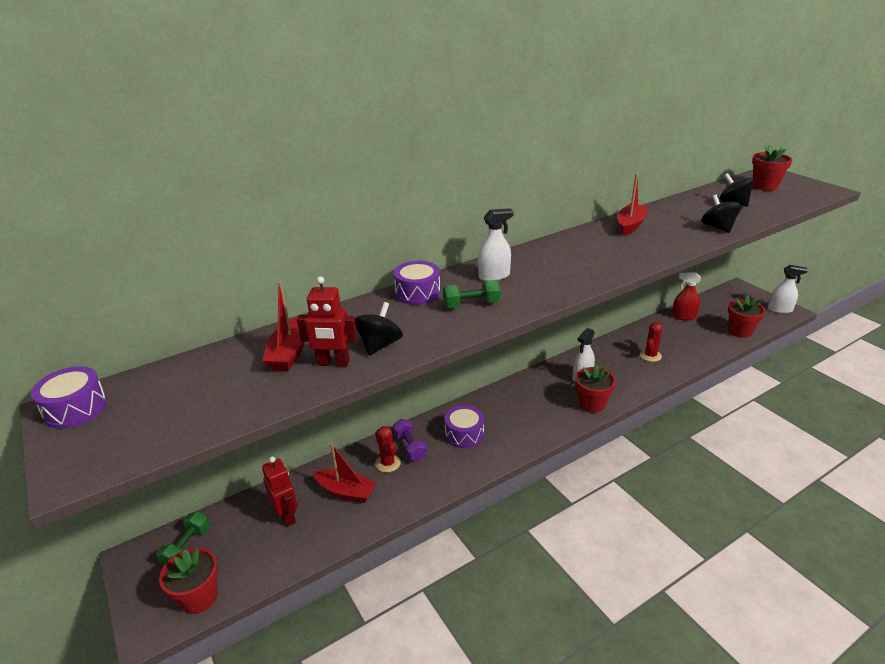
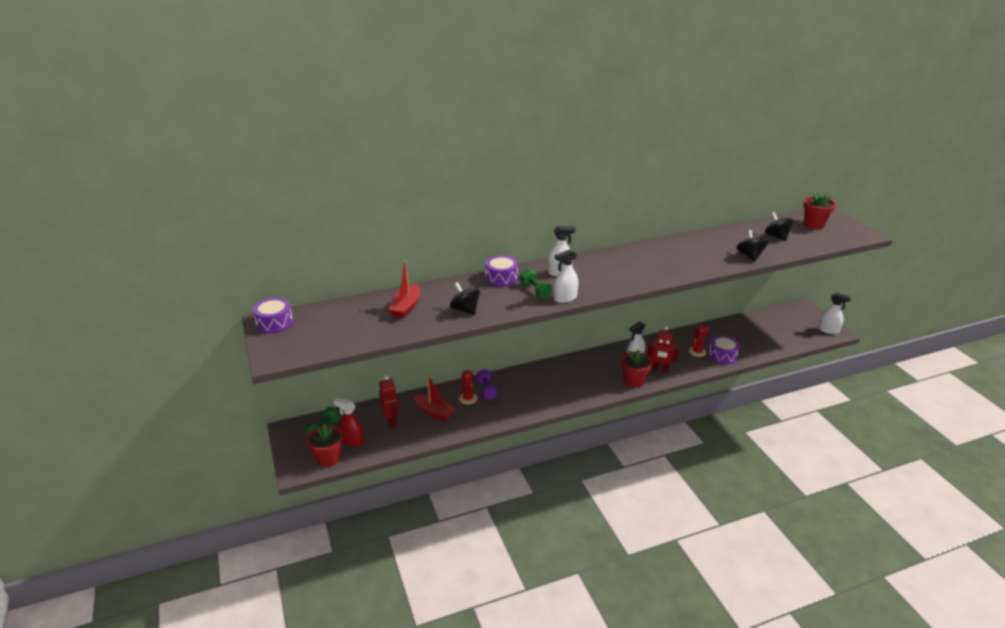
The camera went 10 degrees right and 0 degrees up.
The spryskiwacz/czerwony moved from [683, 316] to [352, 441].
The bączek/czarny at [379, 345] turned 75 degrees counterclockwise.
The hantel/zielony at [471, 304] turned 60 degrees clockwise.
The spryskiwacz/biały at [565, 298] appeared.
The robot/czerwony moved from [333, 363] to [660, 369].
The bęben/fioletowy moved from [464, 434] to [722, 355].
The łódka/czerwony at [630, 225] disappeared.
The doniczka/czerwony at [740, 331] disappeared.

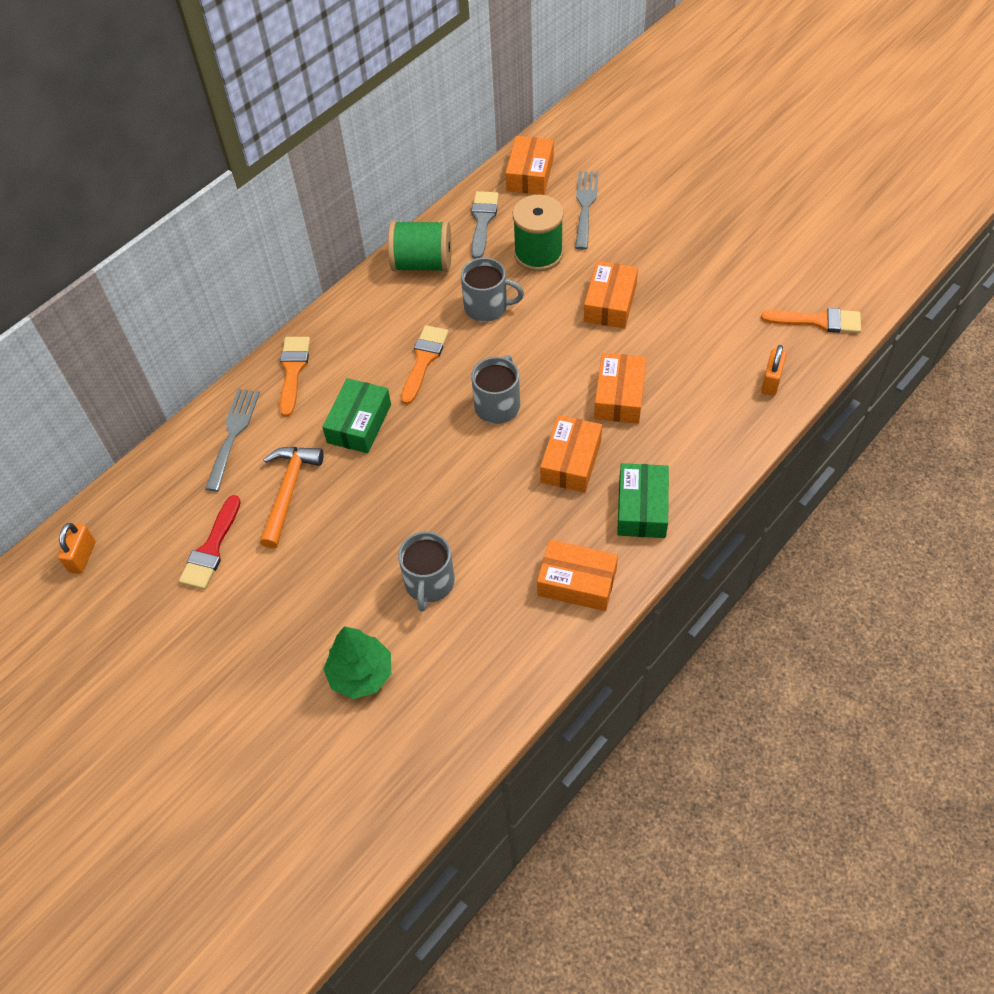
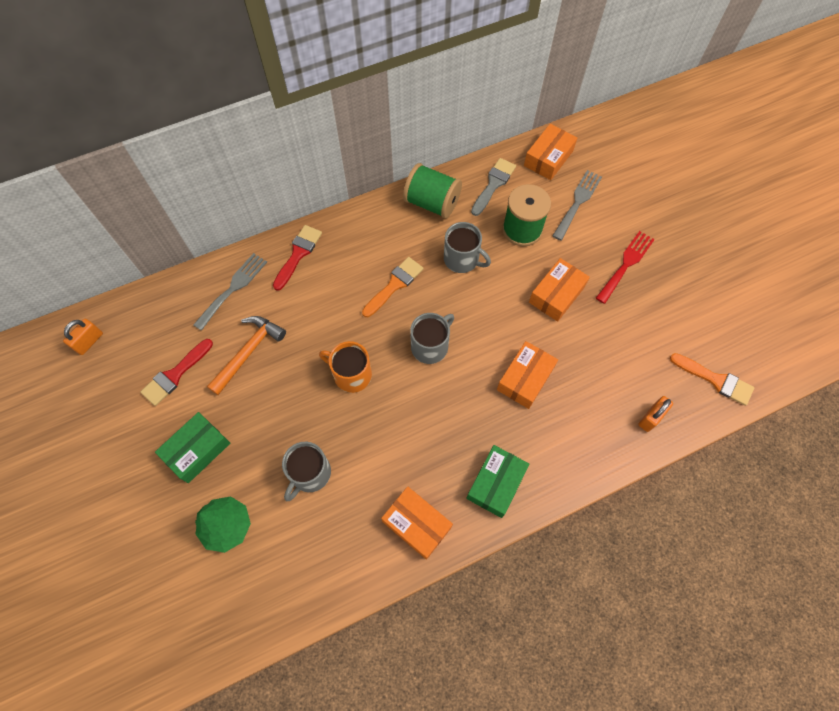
The camera went 20 degrees right and 10 degrees up.
The pudełko/zielony moved from [359, 423] to [197, 450].
The pędzel/pomarańczowy at [293, 370] became the pędzel/czerwony at [298, 254].
The kubek/pomarańczowy at [351, 374] appeared.
The widelec/czerwony at [626, 264] appeared.
The pudełko/pomarańczowy at [571, 461] disappeared.

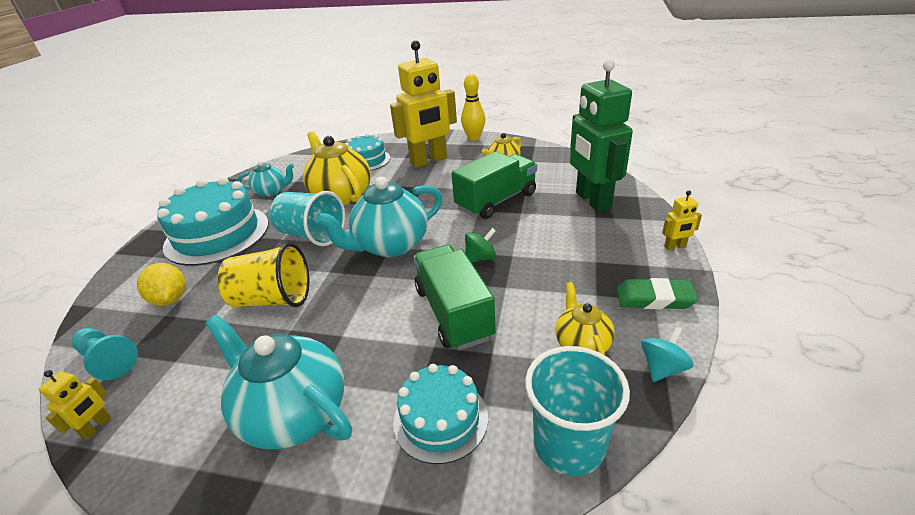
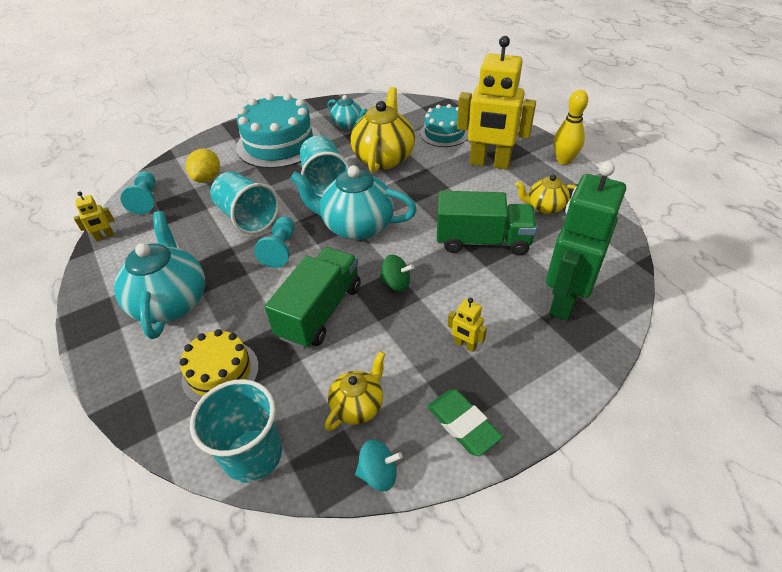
The camera went 45 degrees right and 10 degrees up.
The tort/turkusowy at [440, 419] became the tort/żółty at [220, 372].
The szklanka/żółty at [273, 299] became the szklanka/turkusowy at [248, 218].
The pionek/turkusowy at [280, 249] appeared.
The robot/żółty moved from [675, 247] to [465, 345].

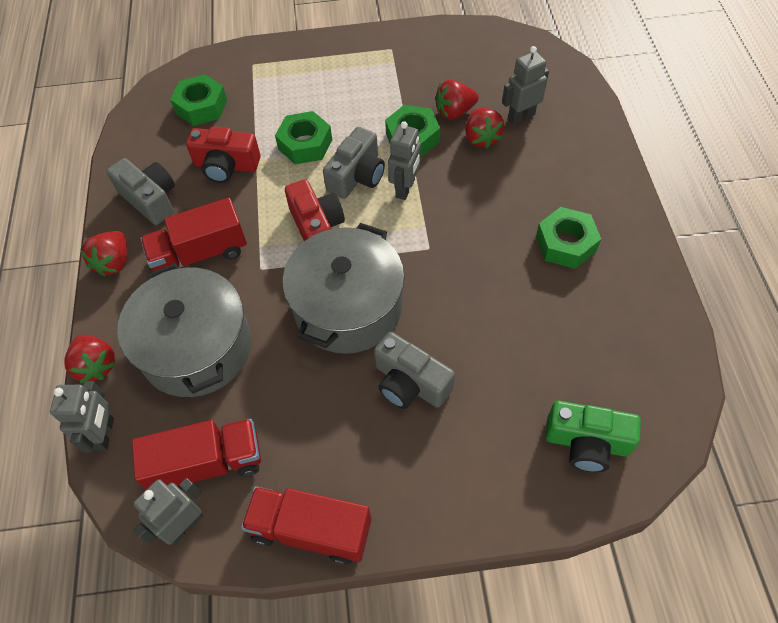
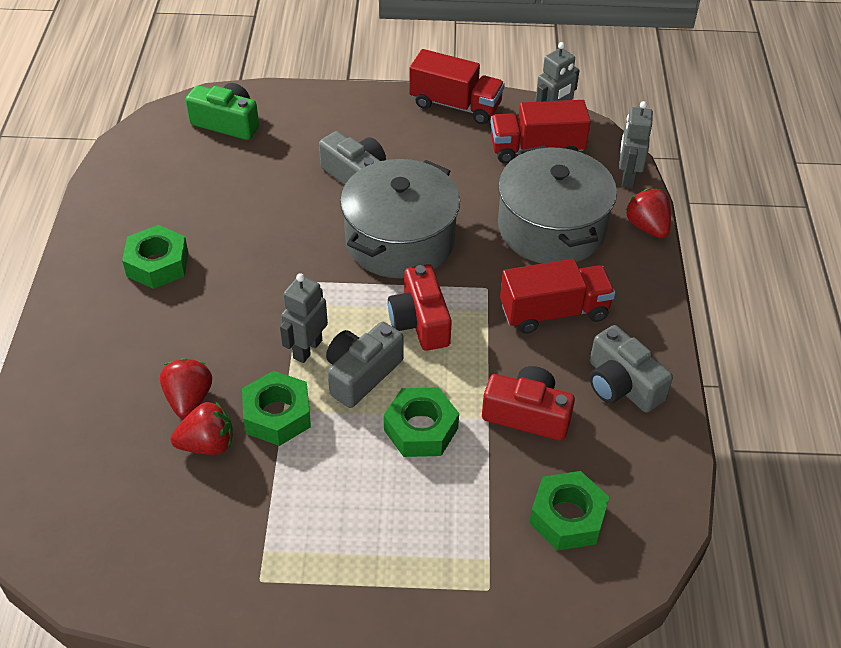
The camera went 175 degrees left and 10 degrees down.
The truskawka/czerwony at [114, 262] disappeared.
The robot/szary at [521, 116] disappeared.

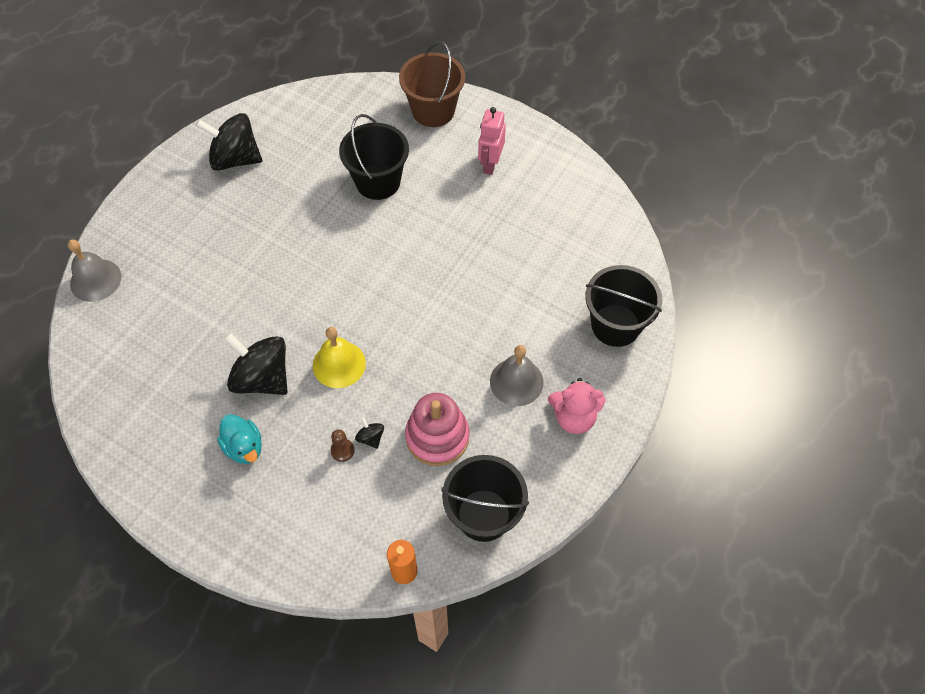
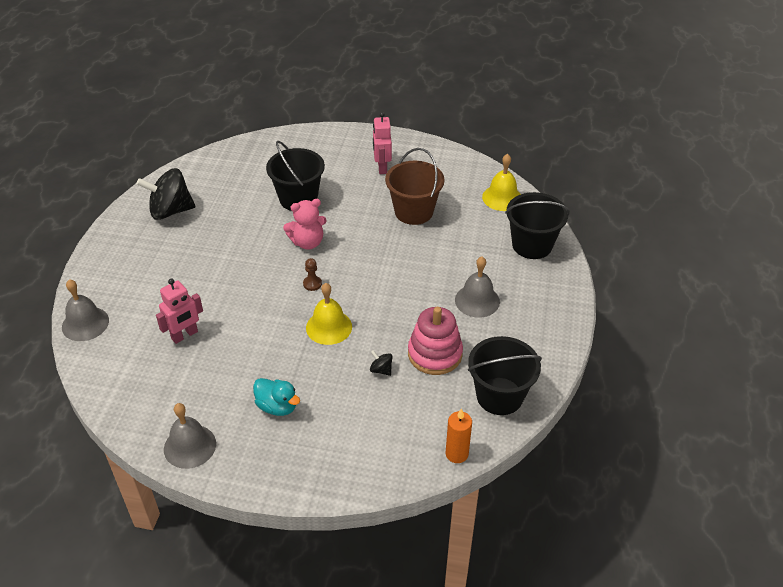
The camera went 20 degrees left and 15 degrees down.
The robot/różowy at [185, 335] appeared.
The dzwonek/szary at [190, 446] appeared.
The miś/różowy moved from [574, 417] to [307, 242].
The pionek/brązowy moved from [342, 450] to [312, 284].
The wiadro/brązowy moved from [433, 111] to [413, 212].
The dzwonek/żółty at [502, 197] appeared.
The bączek/czarny at [262, 378] disappeared.

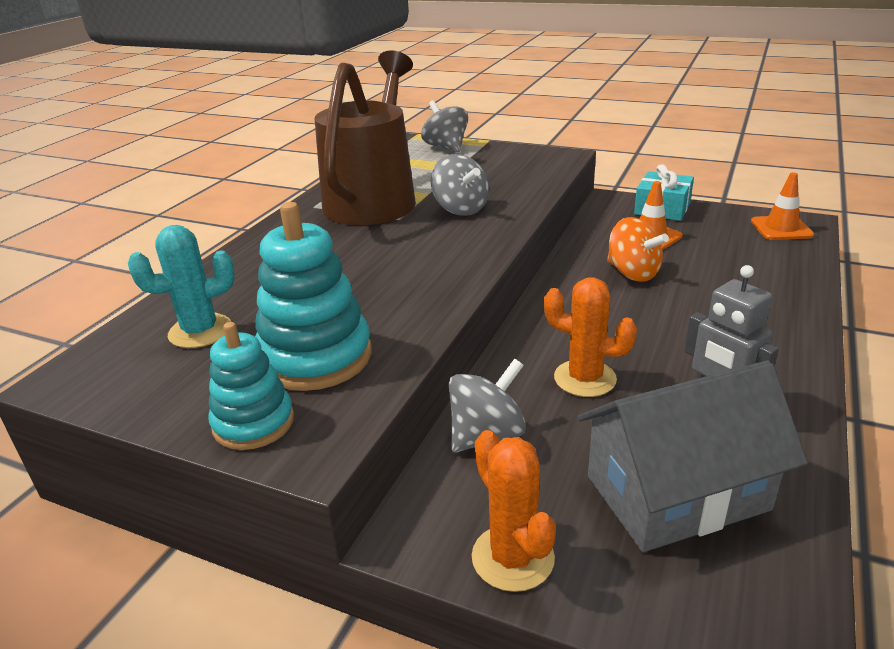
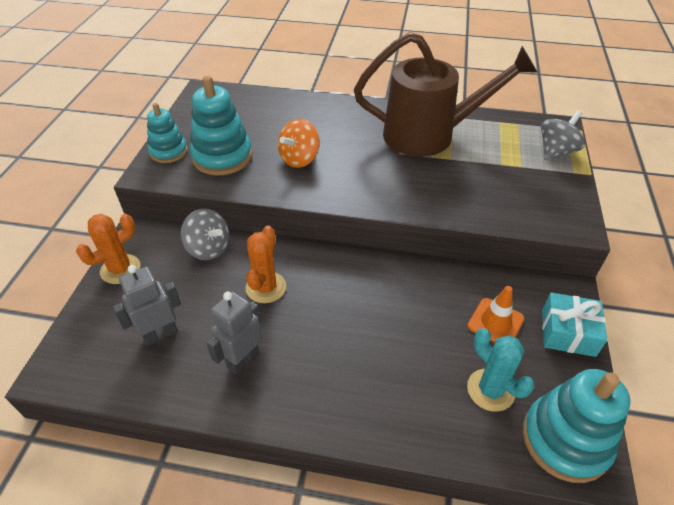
The camera went 75 degrees right and 15 degrees up.
The domek/szary at [677, 493] was replaced by the robot/szary at [160, 334].
The bączek/pomarańczowy moved from [632, 273] to [299, 159].
The kaktus/turkusowy moved from [200, 331] to [490, 390].
The pachołek/pomarańczowy at [781, 228] was replaced by the zabawka nakładanka/turkusowy at [565, 440].
The bączek/szary at [460, 209] disappeared.

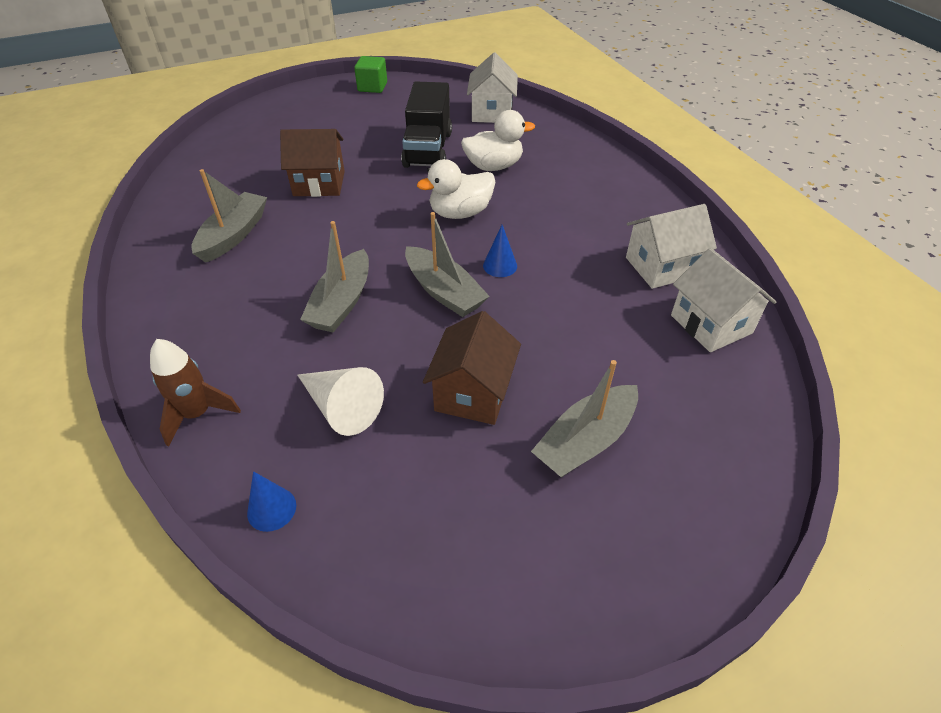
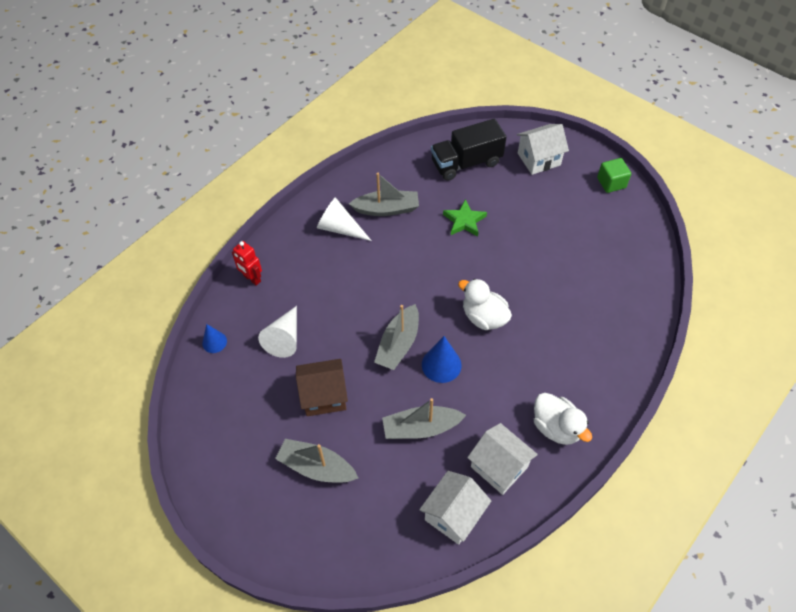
The camera went 65 degrees right and 10 degrees up.
The rakieta/brązowy at [197, 414] was replaced by the robot/czerwony at [252, 279].
The stożek/biały at [340, 228] appeared.
The łódka/szary moved from [342, 303] to [421, 428].
The stożek/niebieski at [500, 266] changed to 1.59 times the size.
The ciężarówka/czarny moved from [428, 149] to [466, 163].
The domek/brązowy at [319, 183] was replaced by the gwiazda/zielony at [464, 221].
The domek/biały moved from [492, 113] to [538, 159].
The kaczka/biały moved from [493, 166] to [556, 427].

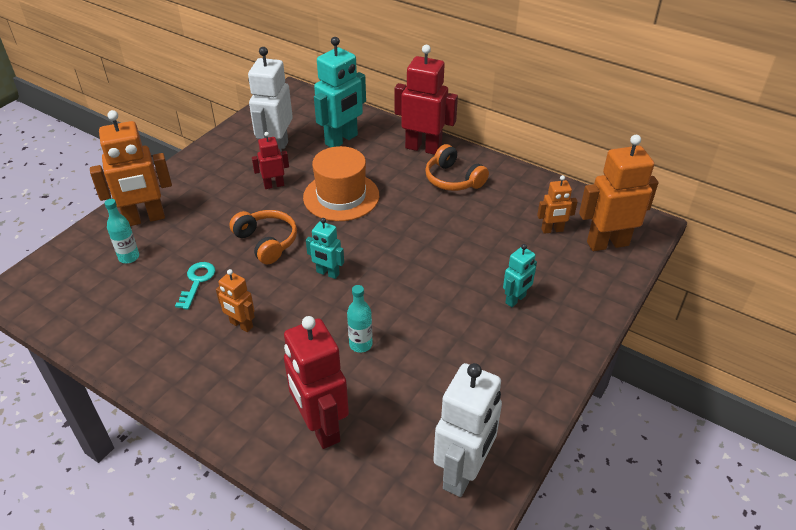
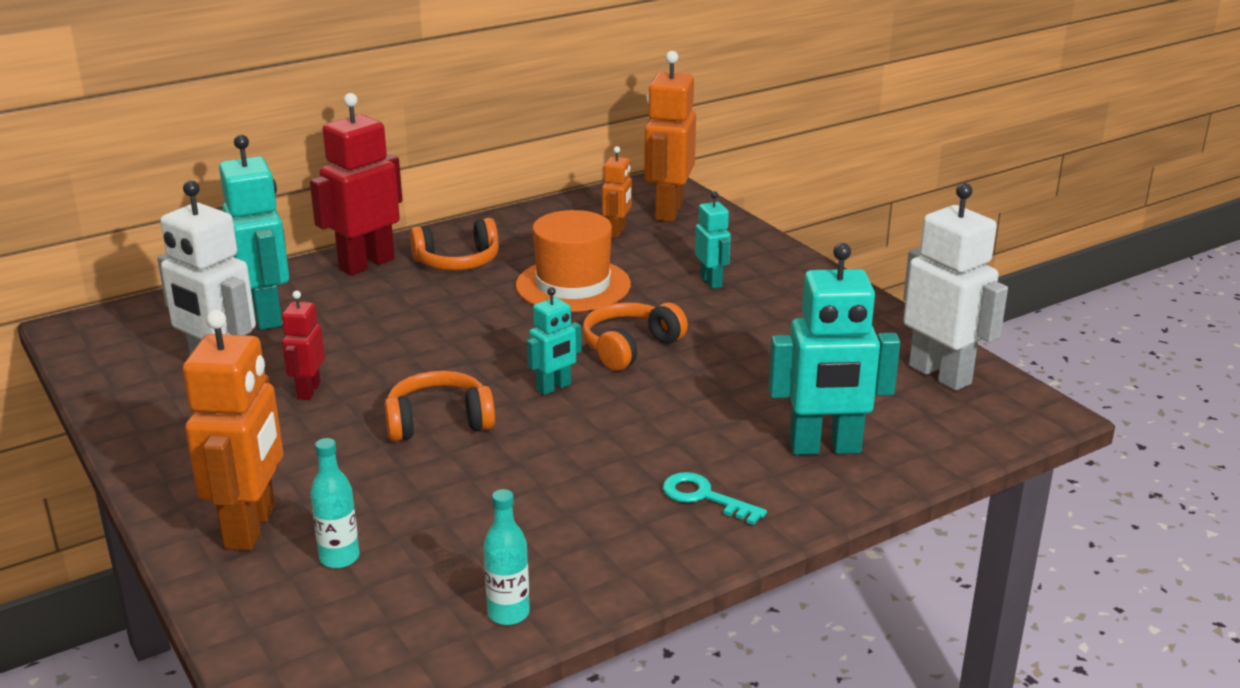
The camera went 65 degrees left and 15 degrees down.
The butelka/turkusowy moved from [360, 344] to [508, 613].
The kapelusz/pomarańczowy moved from [341, 196] to [573, 285].
The słuchawki/pomarańczowy at [630, 347] appeared.
The klucz/turkusowy moved from [197, 281] to [704, 497].
The robot/czerwony at [321, 427] became the robot/turkusowy at [825, 448].
The robot/pomarańczowy at [241, 325] disappeared.

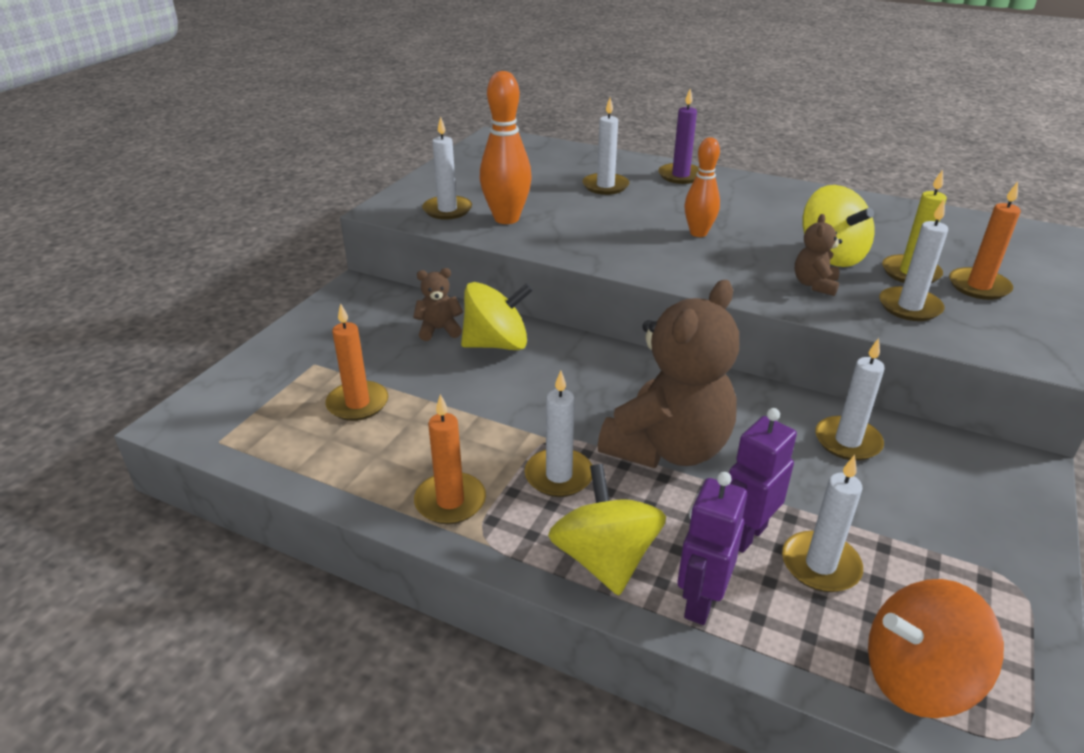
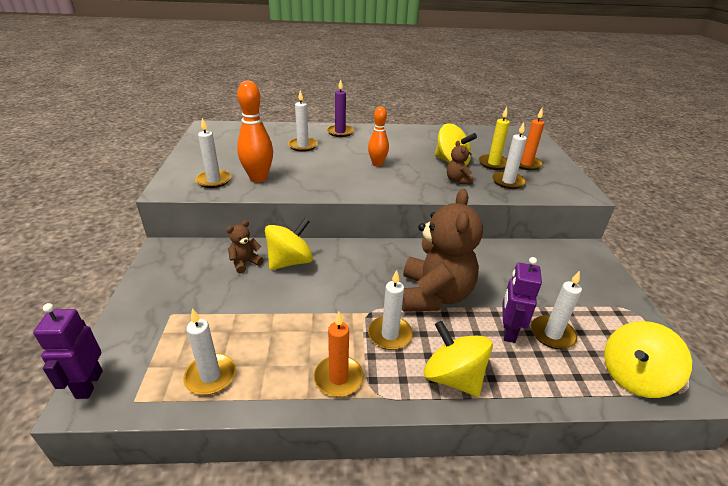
The camera went 30 degrees left and 0 degrees up.
The robot/fioletowy moved from [700, 602] to [89, 384].
The świeca/biały moved from [847, 441] to [210, 376].
The bączek/pomarańczowy at [917, 678] became the bączek/żółty at [634, 377].
The świeca/pomarańczowy at [357, 404] disappeared.

